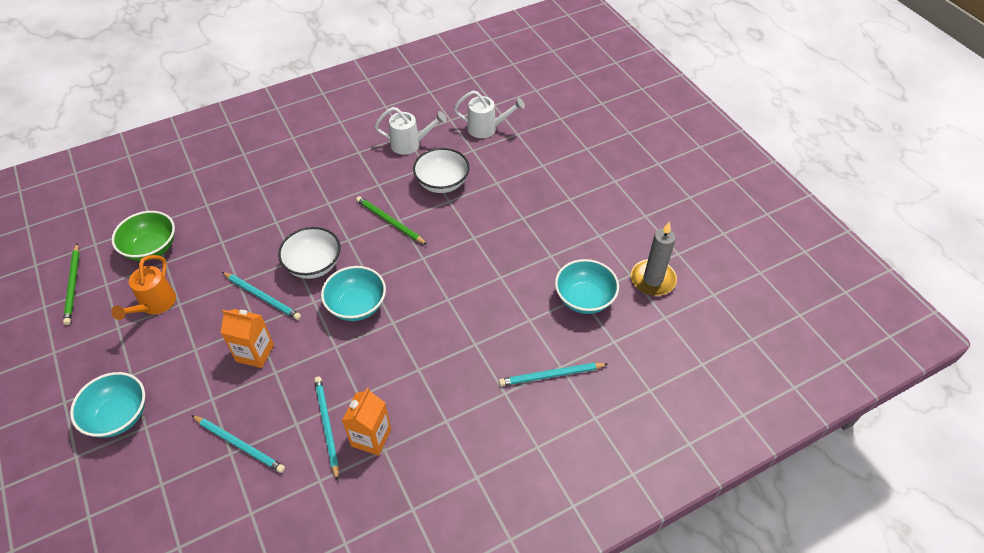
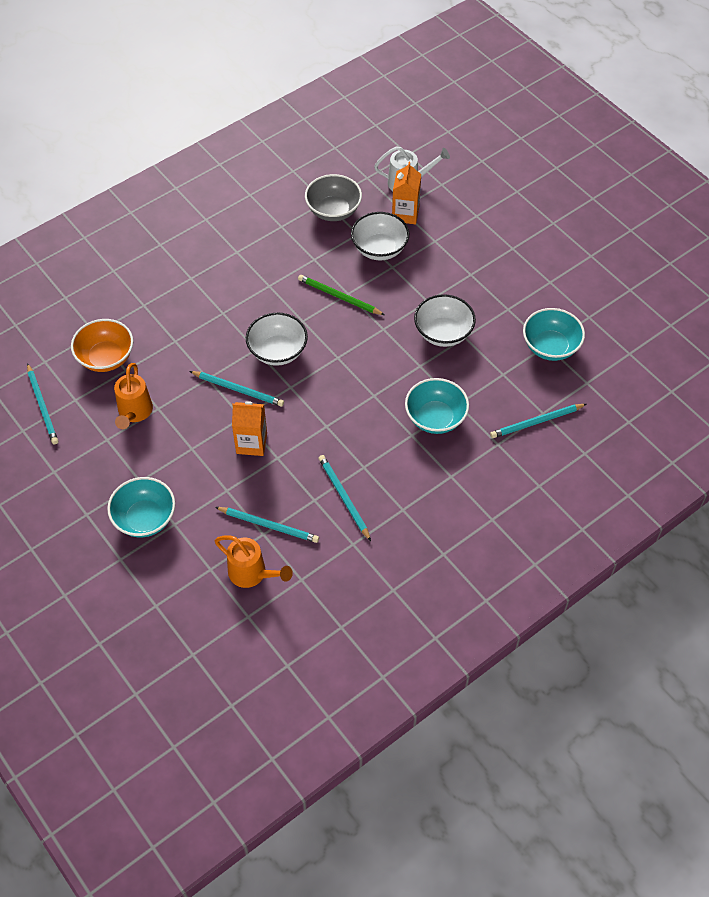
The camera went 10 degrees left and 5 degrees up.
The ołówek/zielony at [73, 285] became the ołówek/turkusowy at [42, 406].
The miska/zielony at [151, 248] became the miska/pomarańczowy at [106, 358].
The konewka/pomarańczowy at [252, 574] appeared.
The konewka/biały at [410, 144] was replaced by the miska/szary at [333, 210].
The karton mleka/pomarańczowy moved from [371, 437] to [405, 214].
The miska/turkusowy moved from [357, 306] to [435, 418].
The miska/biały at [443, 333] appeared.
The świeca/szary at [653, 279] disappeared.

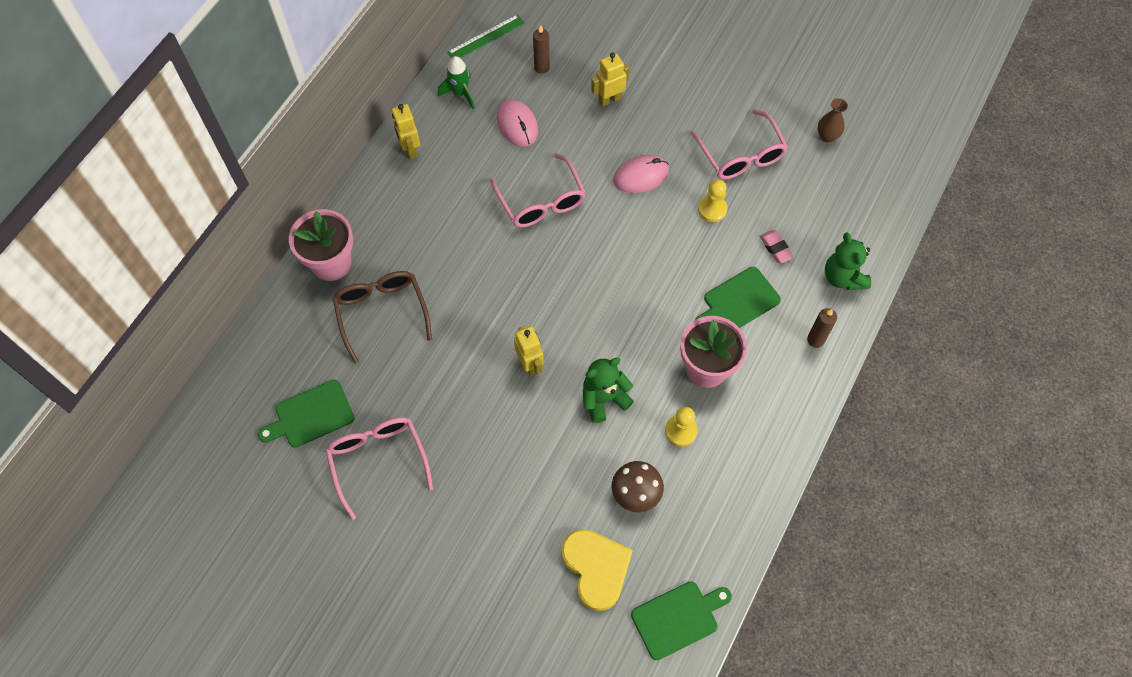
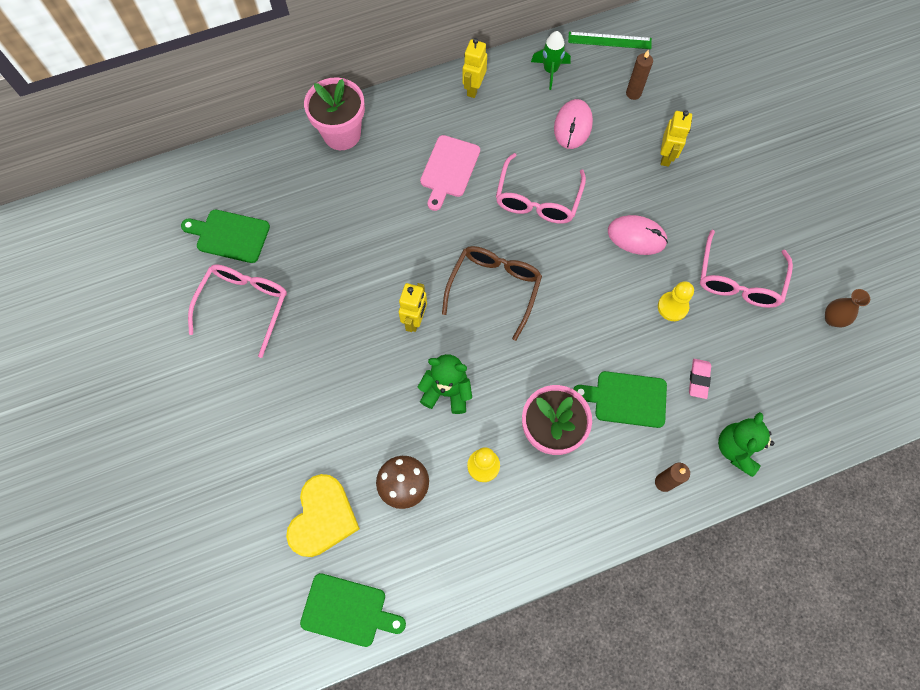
The camera went 40 degrees right and 5 degrees up.
The deska do krojenia/różowy at [449, 169] appeared.
The okulary/brązowy moved from [382, 312] to [494, 288].
The robot/żółty at [609, 99] turned 90 degrees clockwise.

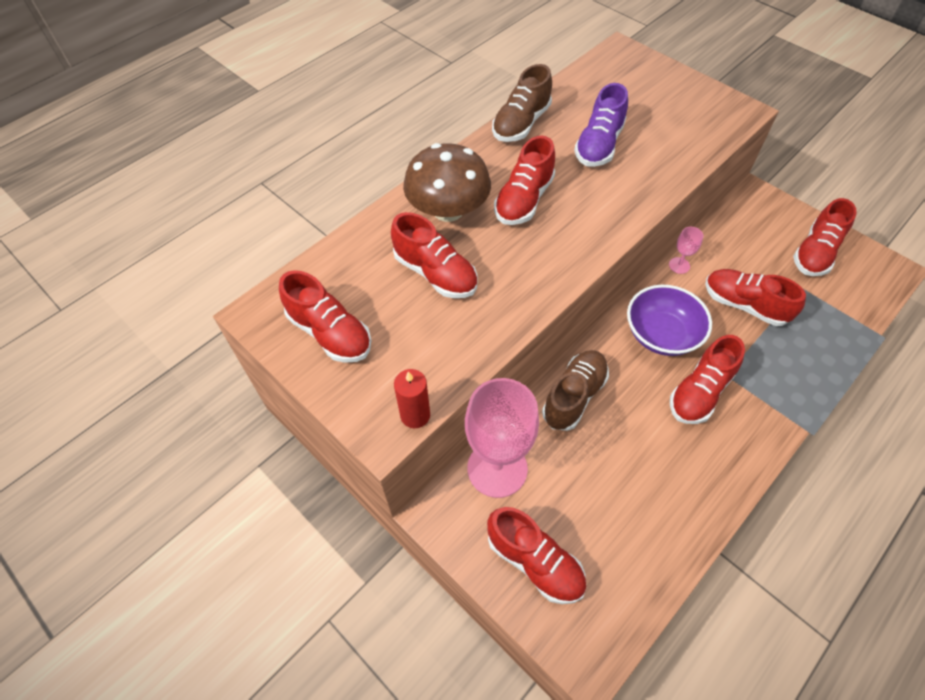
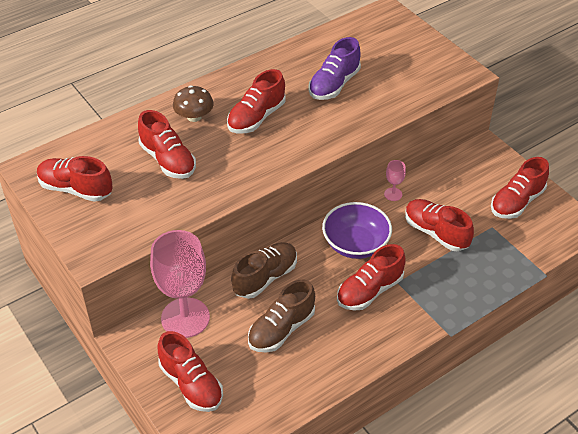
The camera went 10 degrees right and 10 degrees down.
The but/czerwony at [330, 333] turned 150 degrees clockwise.
The grzyb/brązowy at [448, 210] changed to 0.60 times the size.
The but/brązowy moved from [521, 124] to [281, 329].
The świeca/czerwony at [415, 415] disappeared.

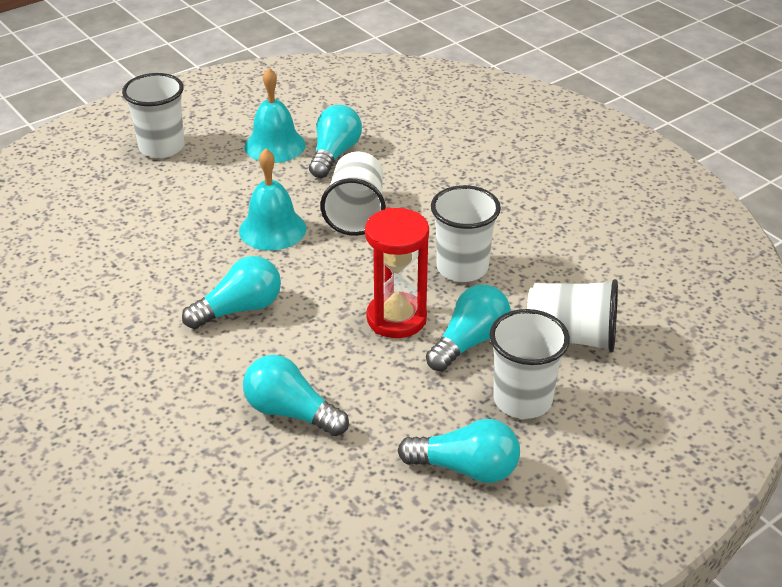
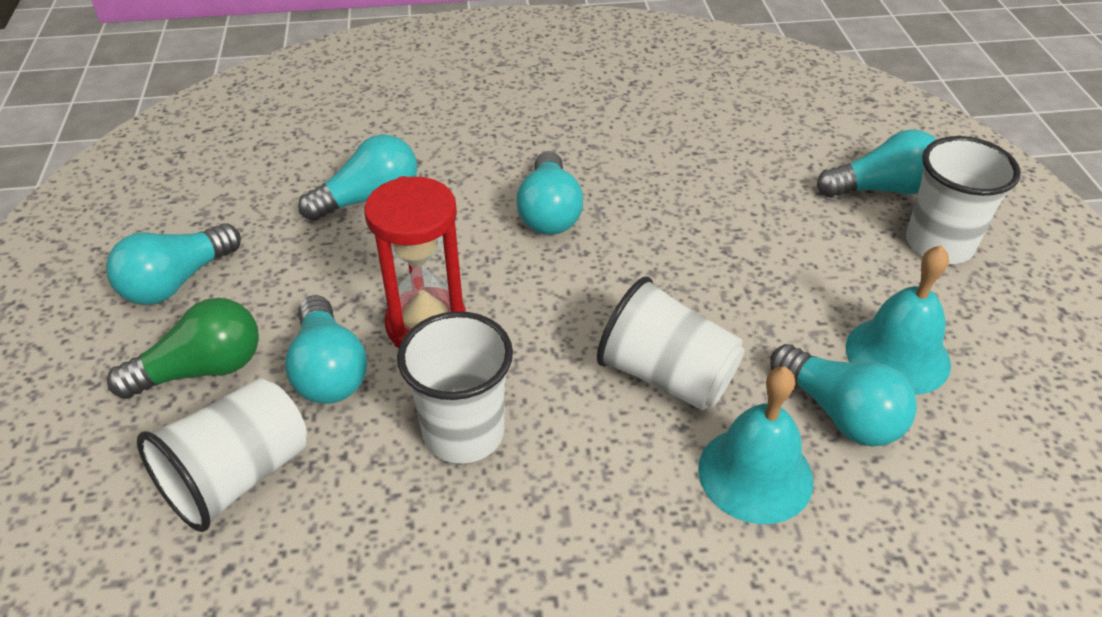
The camera went 120 degrees right and 5 degrees up.
The szklanka/biały at [522, 400] was replaced by the żarówka/zielony at [202, 370].
The dzwonek/turkusowy moved from [272, 229] to [755, 474].
The żarówka/turkusowy at [882, 189] appeared.

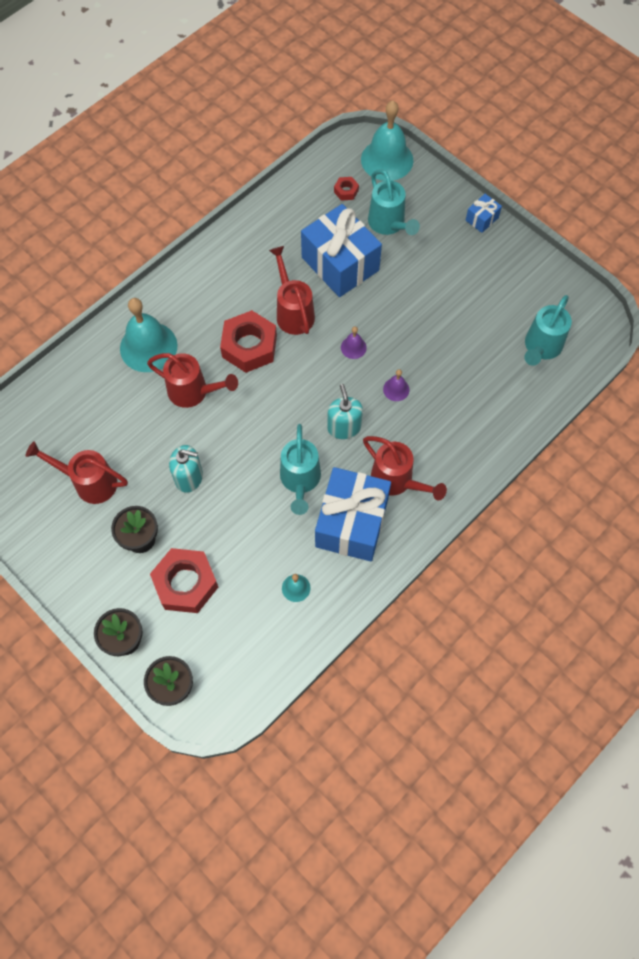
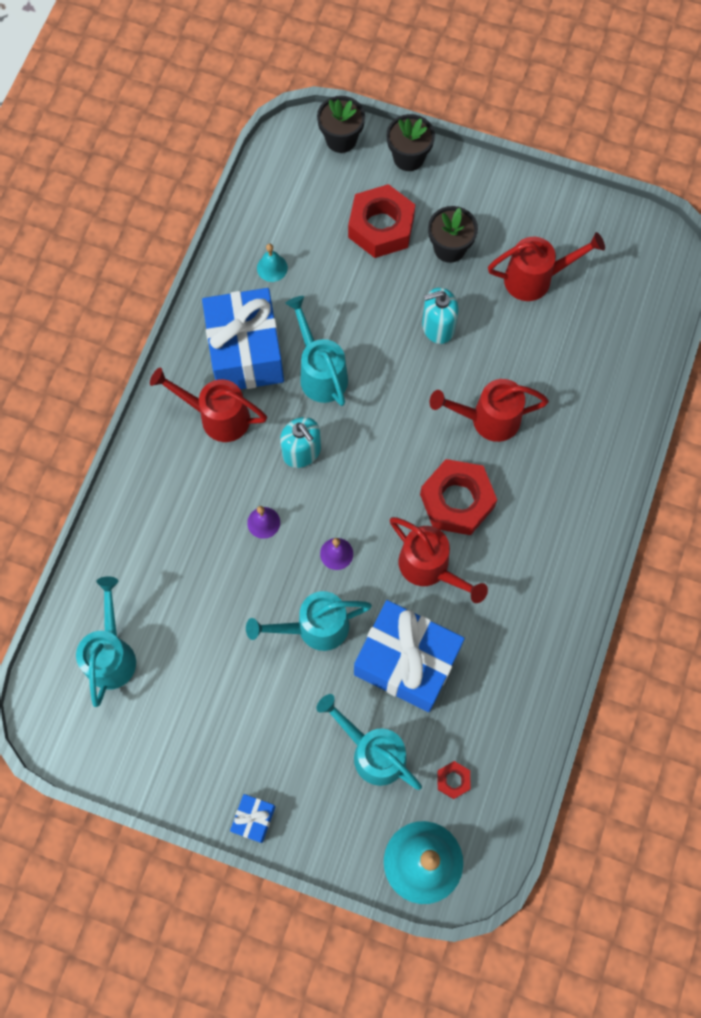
The camera went 155 degrees right and 5 degrees up.
The konewka/turkusowy at [315, 627] appeared.
The dzwonek/turkusowy at [148, 347] disappeared.

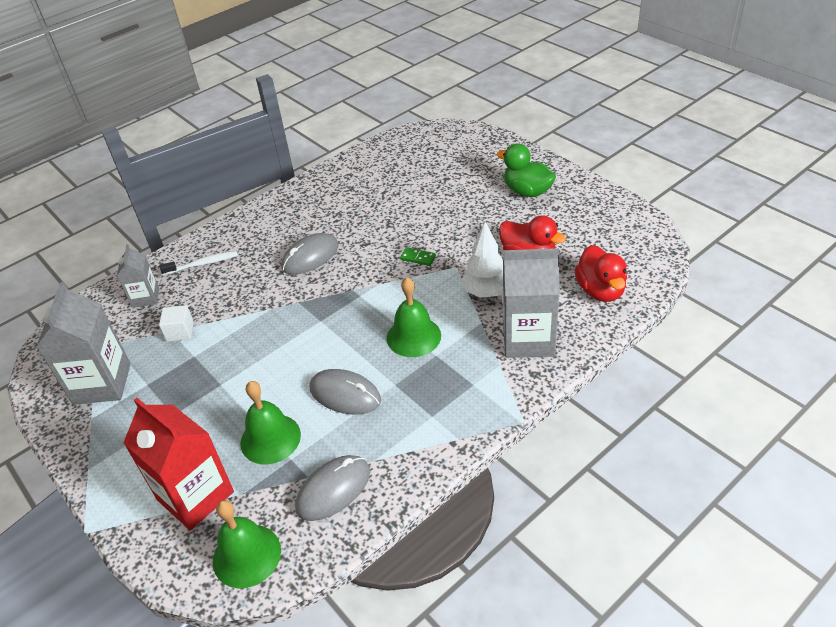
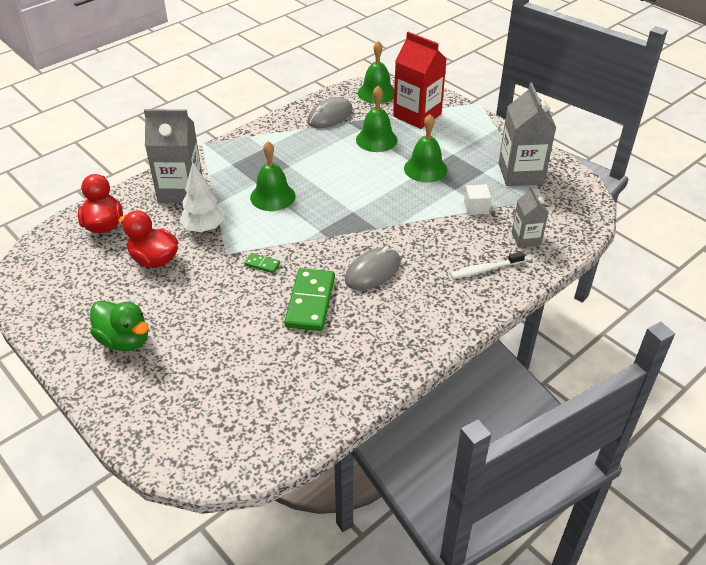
The camera went 175 degrees right and 0 degrees up.
The kostka domina/zielony at [310, 302] appeared.
The dzwonek/zielony at [425, 169] appeared.
The myszka/szary at [345, 394] disappeared.

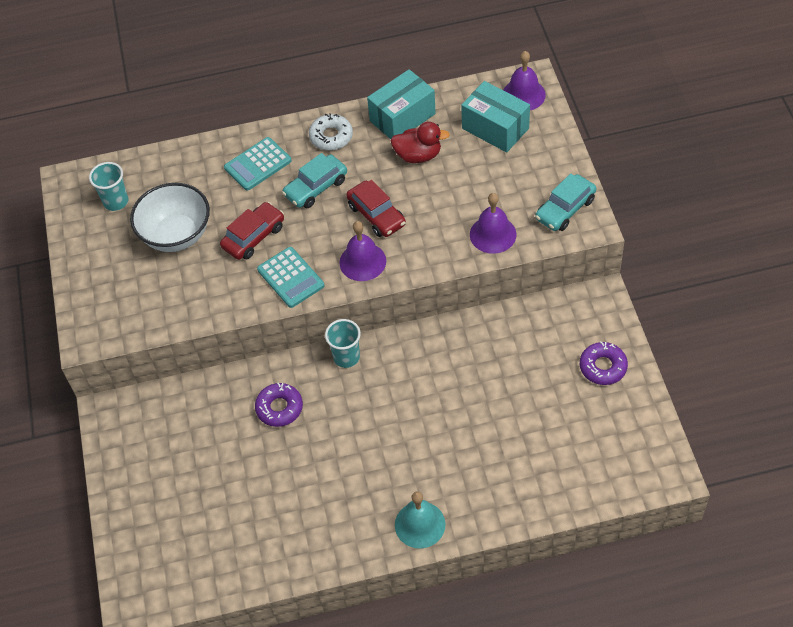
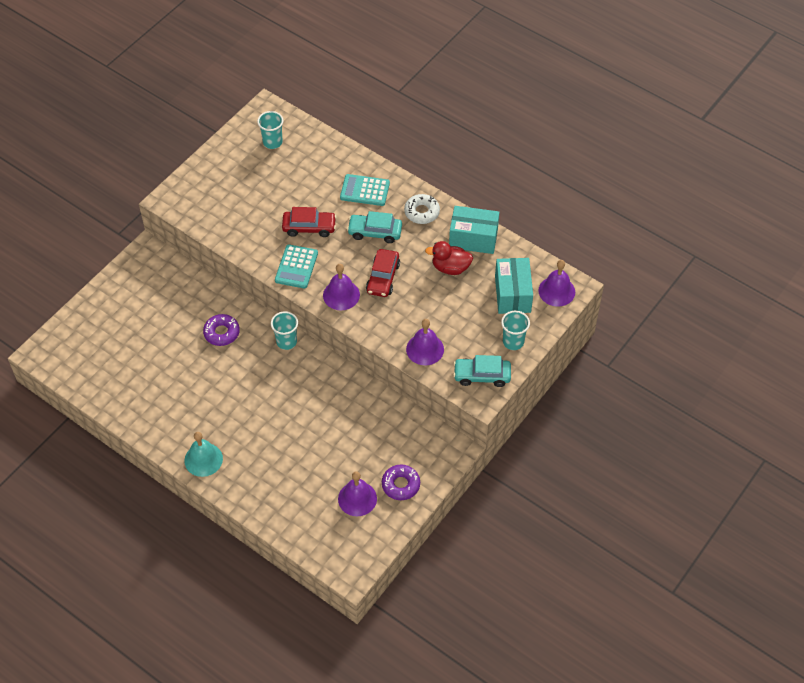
The camera went 45 degrees right and 0 degrees up.
The dzwonek/fioletowy at [357, 498] appeared.
The kaczka/czerwony at [418, 155] turned 135 degrees clockwise.
The szklanka/turkusowy at [513, 342] appeared.
The miska/biały at [176, 235] disappeared.

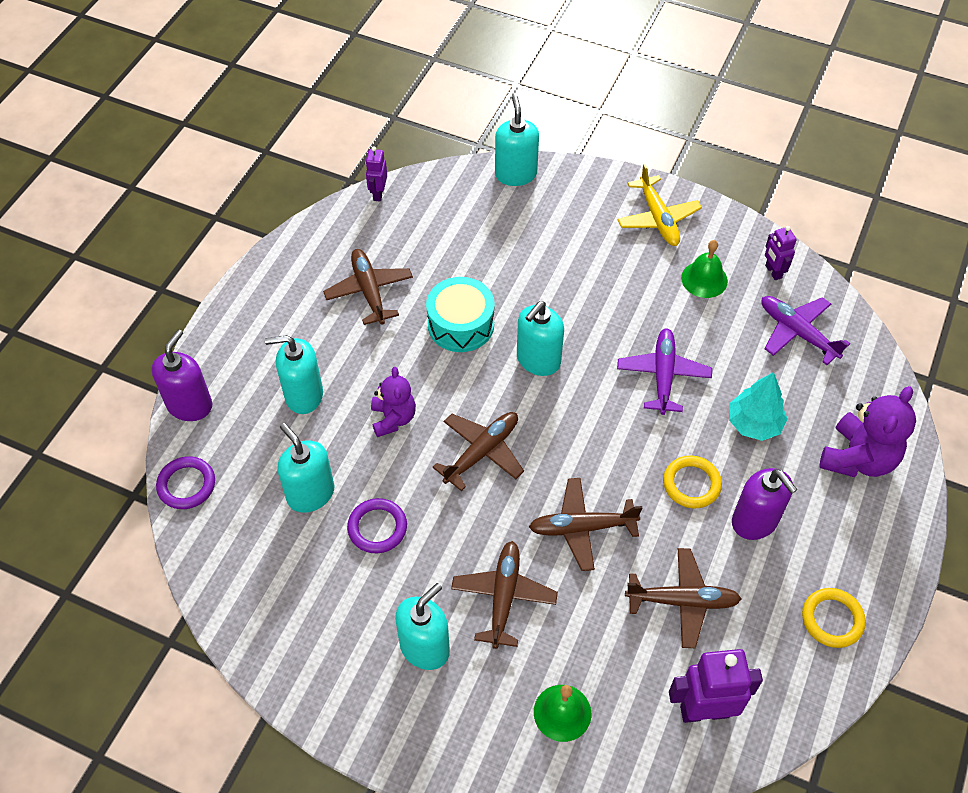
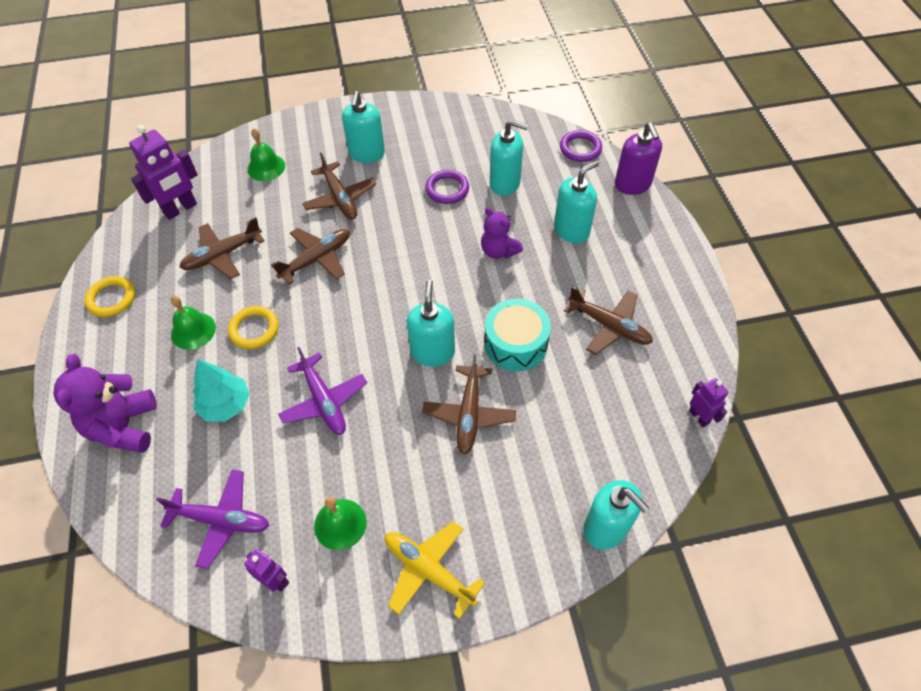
The camera went 145 degrees right and 0 degrees up.
The dozownik mydła/fioletowy at [755, 521] was replaced by the dzwonek/zielony at [193, 330].
The samolot/brązowy moved from [482, 452] to [469, 414].

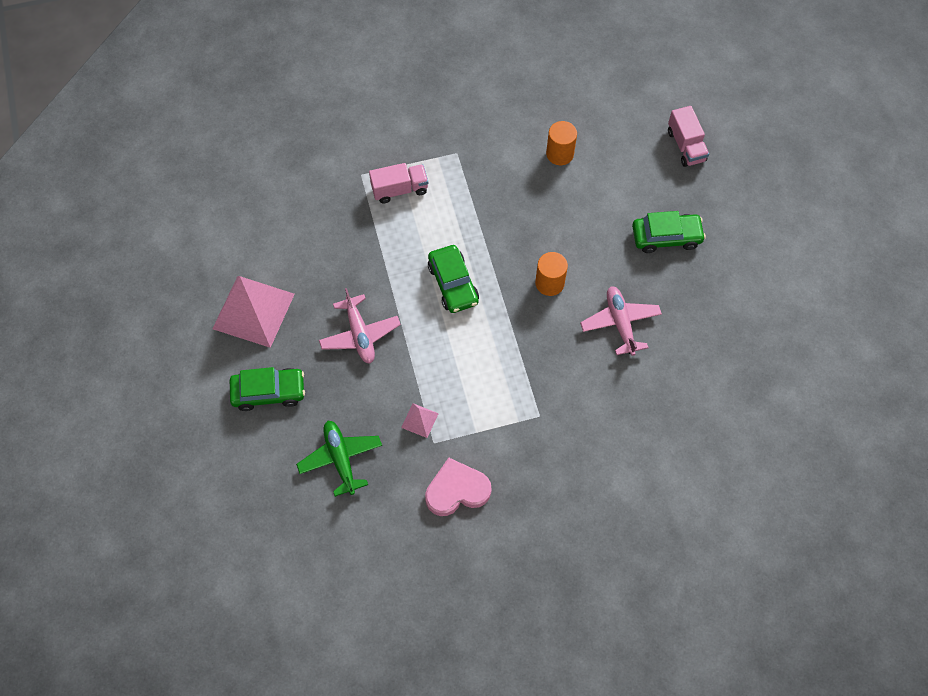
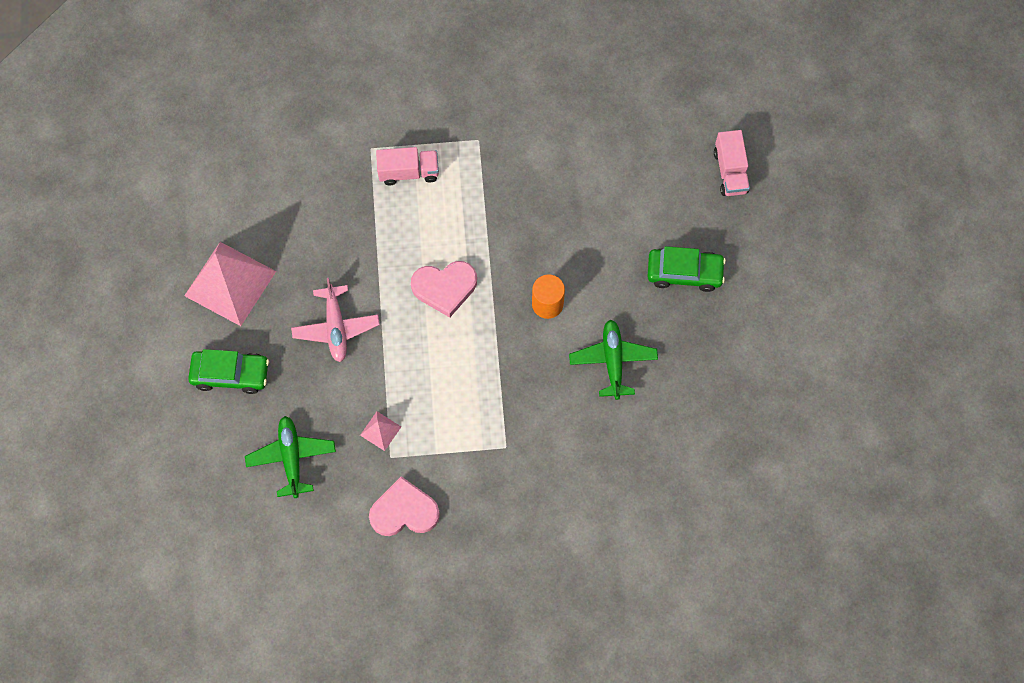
The camera went 10 degrees right and 5 degrees up.
The samochód/zielony at [453, 284] was replaced by the serce/różowy at [445, 288].
The samolot/różowy at [620, 323] became the samolot/zielony at [613, 361].
The walec/pomarańczowy at [560, 154] disappeared.

